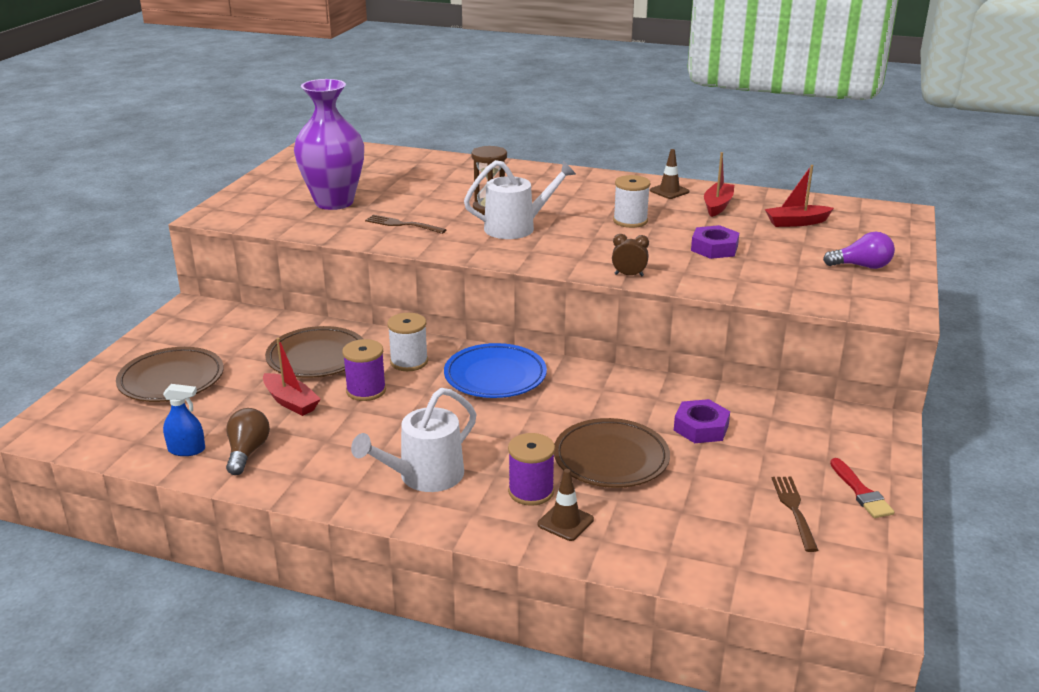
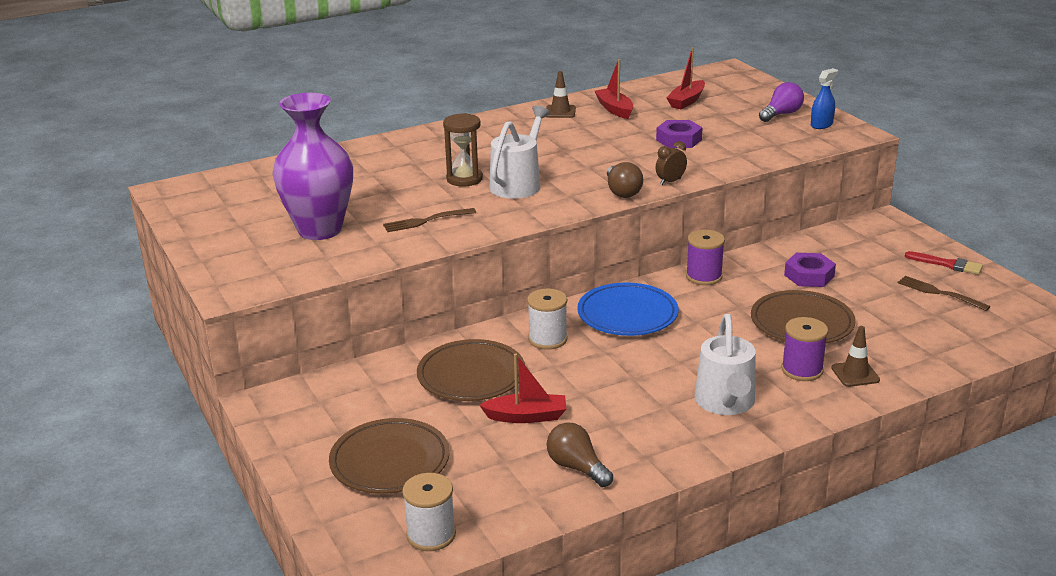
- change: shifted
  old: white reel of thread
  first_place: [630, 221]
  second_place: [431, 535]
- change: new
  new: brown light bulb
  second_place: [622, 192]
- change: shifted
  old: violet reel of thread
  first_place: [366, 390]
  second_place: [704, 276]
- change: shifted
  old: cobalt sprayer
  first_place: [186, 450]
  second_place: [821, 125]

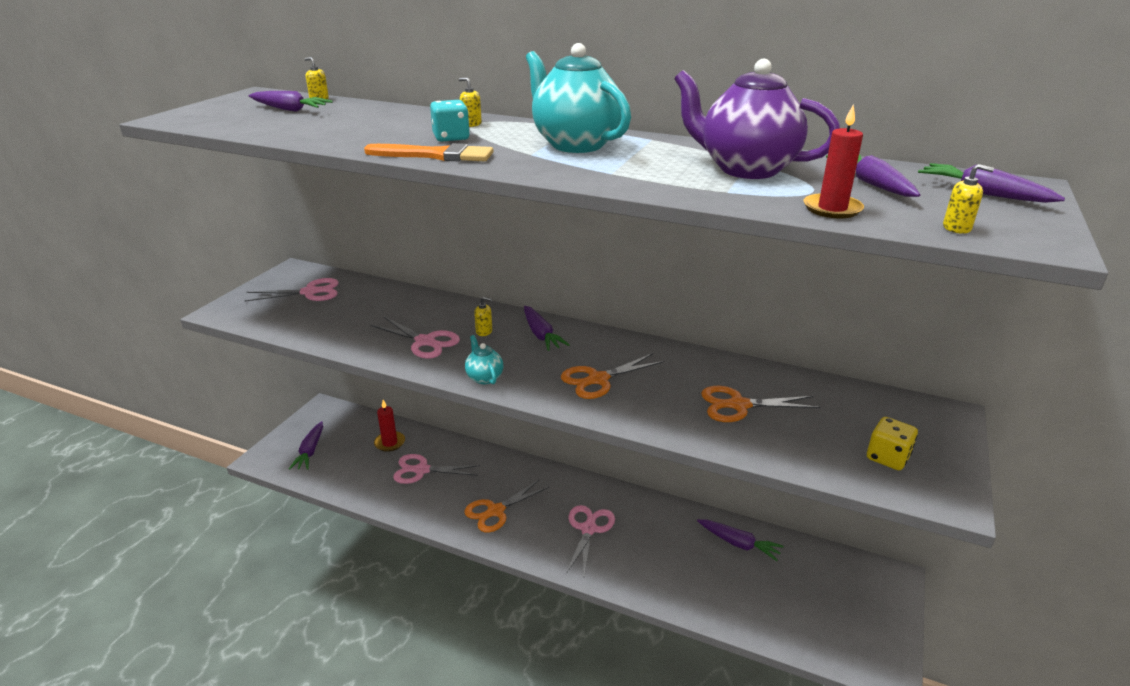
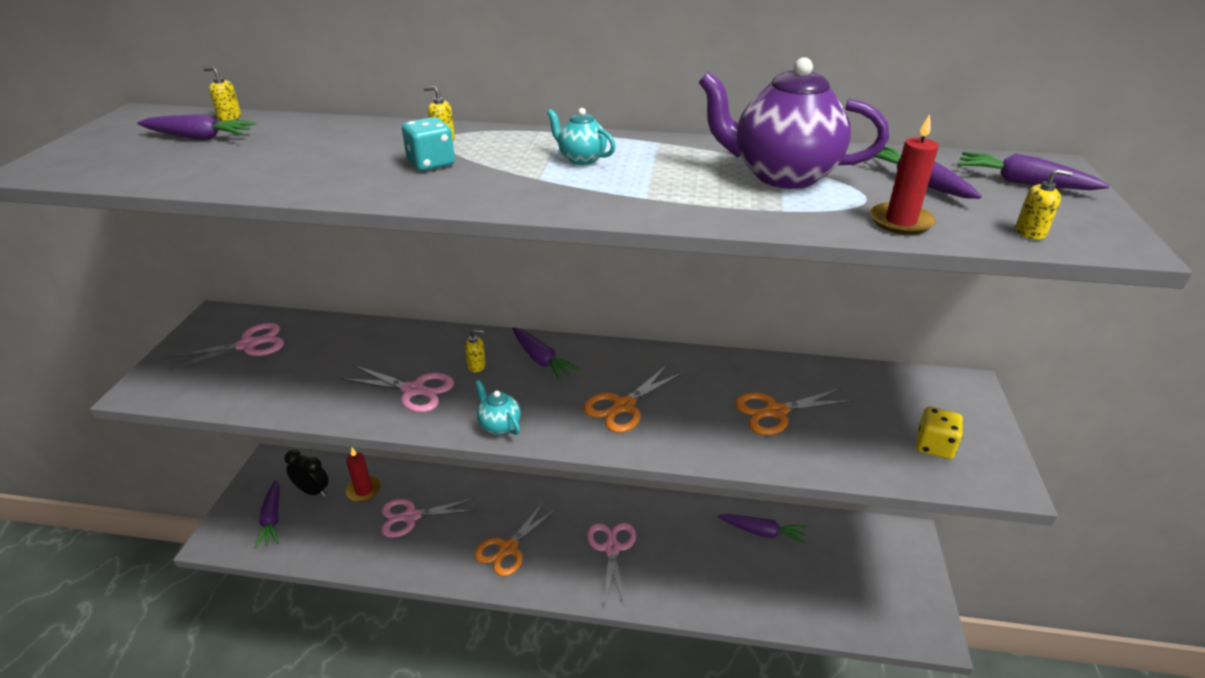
- change: new
  new: black bedside clock
  second_place: [313, 491]
- change: scaled
  old: turquoise tea pot
  first_place: [575, 144]
  second_place: [581, 159]
  factor: 0.47
- change: gone
  old: orange-coloured paint brush
  first_place: [435, 155]

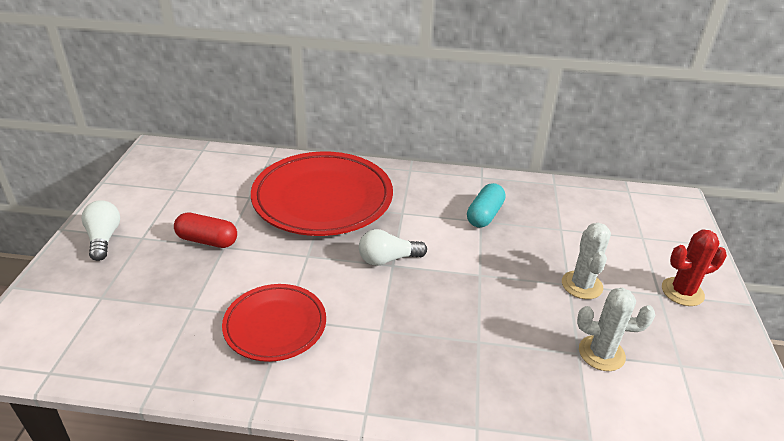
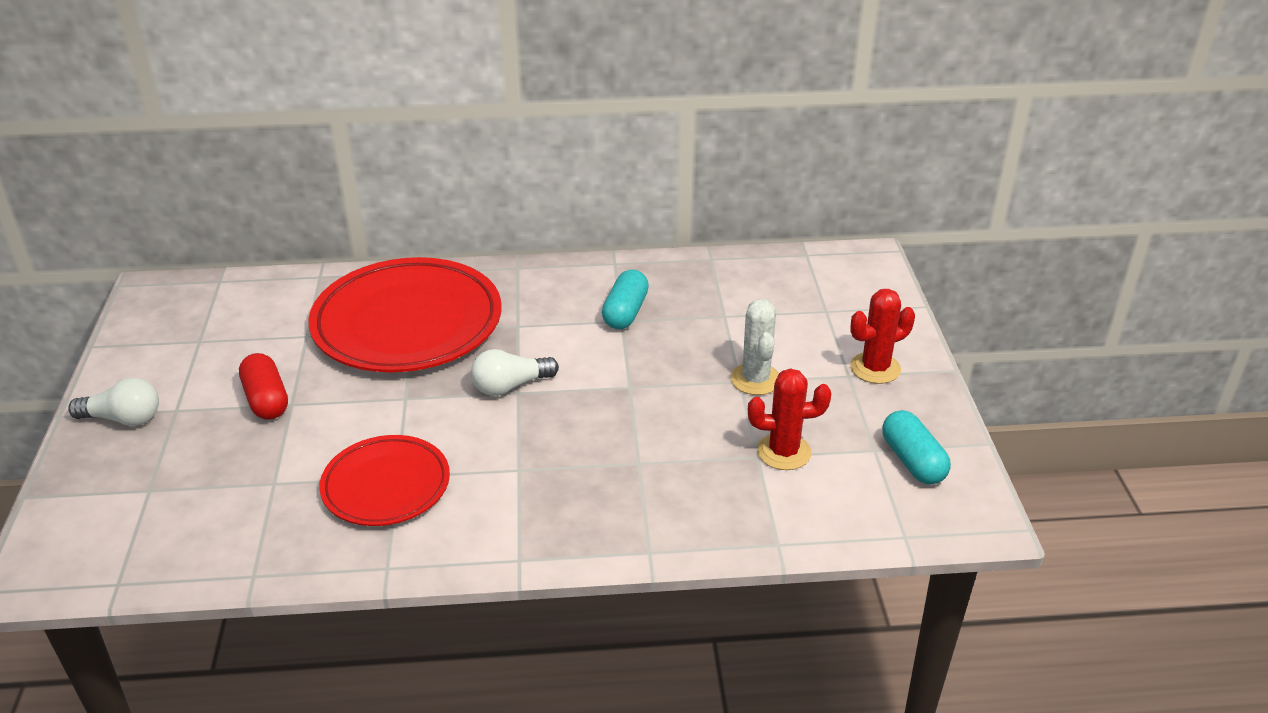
- change: rotated
  old: white light bulb
  first_place: [104, 238]
  second_place: [123, 419]
  degrees: 120
- change: rotated
  old: crimson capsule
  first_place: [207, 240]
  second_place: [266, 400]
  degrees: 60
- change: repainted
  old: white saguaro cactus
  new: crimson saguaro cactus
  first_place: [601, 353]
  second_place: [783, 452]
- change: new
  new: turquoise capsule
  second_place: [912, 461]

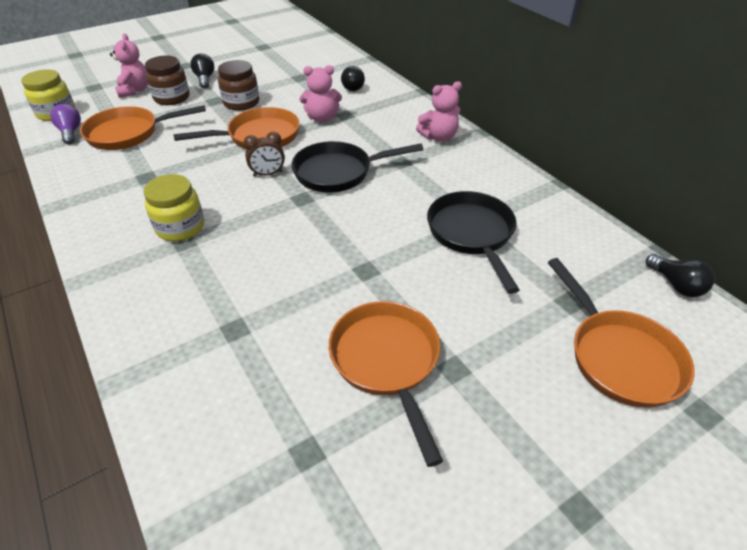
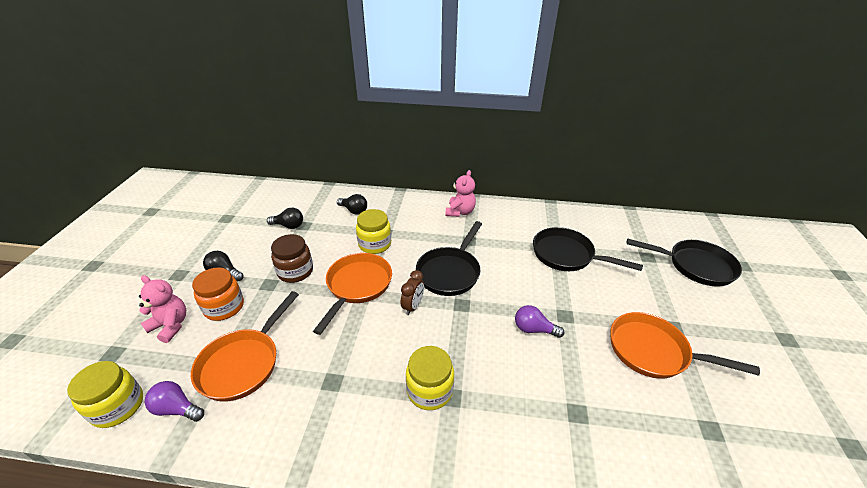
- change: repainted
  old: brown jam jar
  new: orange-coloured jam jar
  first_place: [172, 98]
  second_place: [224, 307]
- change: shifted
  old: black light bulb
  first_place: [676, 285]
  second_place: [288, 226]
- change: swapped
  old: rosy stuffed bear
  new: bright yellow jam jar
  first_place: [322, 118]
  second_place: [375, 244]
- change: new
  new: violet light bulb
  second_place: [534, 329]
- change: repainted
  old: orange-coloured frying pan
  new: black frying pan
  first_place: [619, 357]
  second_place: [695, 266]

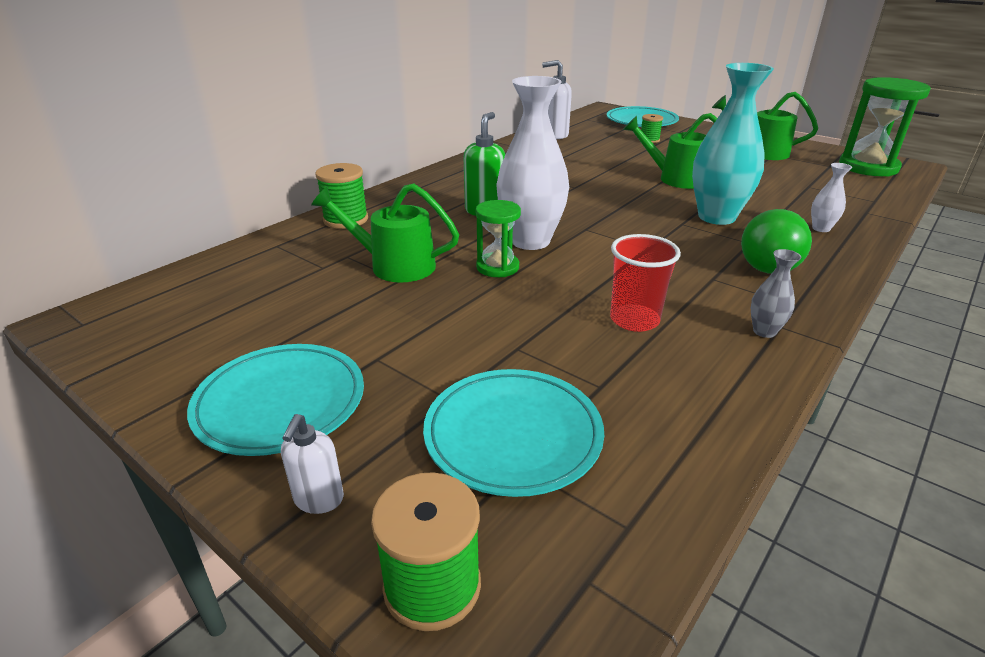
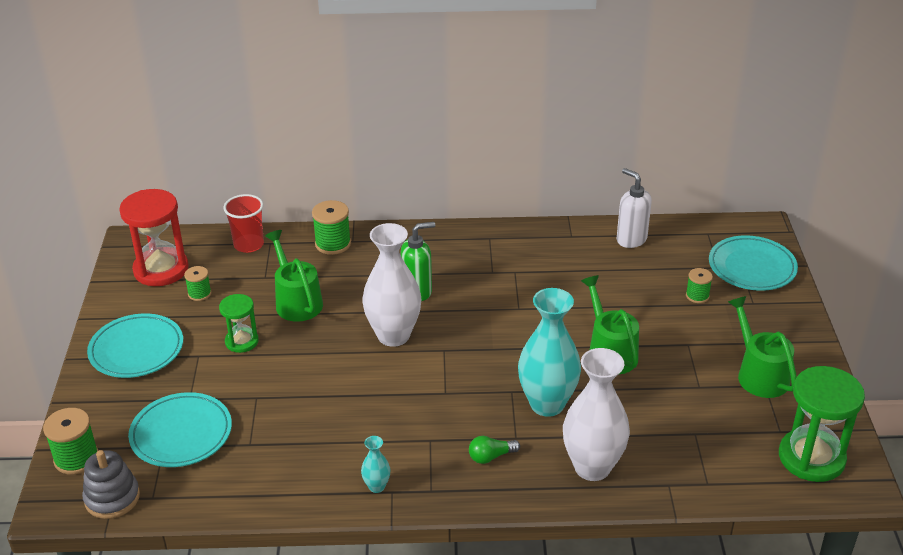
- change: new
  new: grey stacking rings
  second_place: [112, 498]
- change: new
  new: crimson hourglass
  second_place: [161, 269]
- change: new
  new: emerald reel of thread
  second_place: [199, 293]
- change: shifted
  old: emerald hourglass
  first_place: [497, 267]
  second_place: [242, 341]
- change: shifted
  old: crimson beaker
  first_place: [634, 320]
  second_place: [248, 245]
- change: repainted
  old: grey flower vase
  new: turquoise flower vase
  first_place: [764, 331]
  second_place: [376, 486]
- change: scaled
  old: emerald light bulb
  first_place: [767, 260]
  second_place: [491, 456]
  factor: 0.52
- change: scaled
  old: white flower vase
  first_place: [821, 228]
  second_place: [592, 467]
  factor: 2.27
- change: gone
  old: white soap dispenser
  first_place: [318, 500]

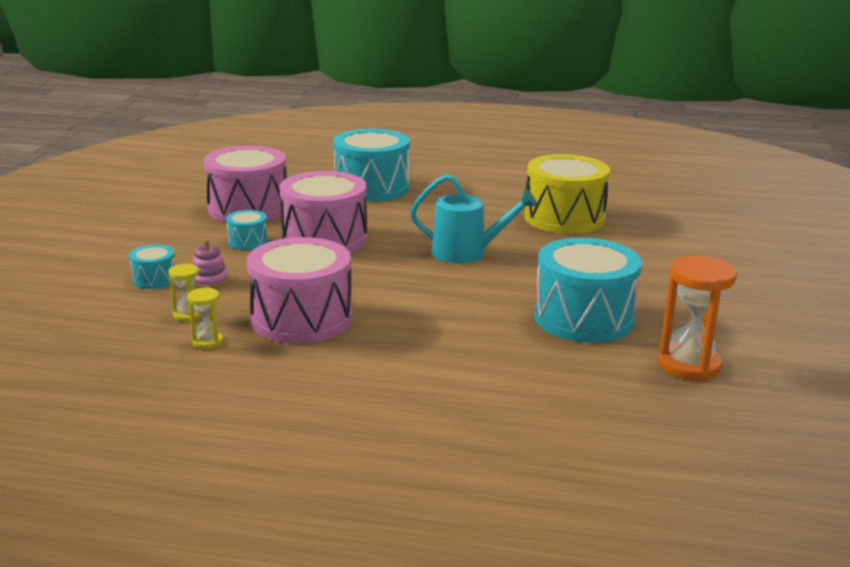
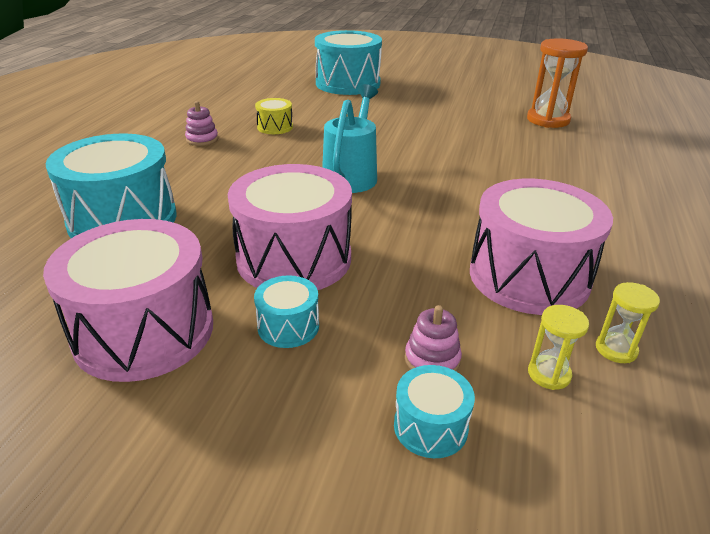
- change: new
  new: rosy stacking rings
  second_place: [202, 139]
- change: scaled
  old: bright yellow snare drum
  first_place: [564, 218]
  second_place: [275, 127]
  factor: 0.46
- change: shifted
  old: turquoise snare drum
  first_place: [584, 318]
  second_place: [348, 83]

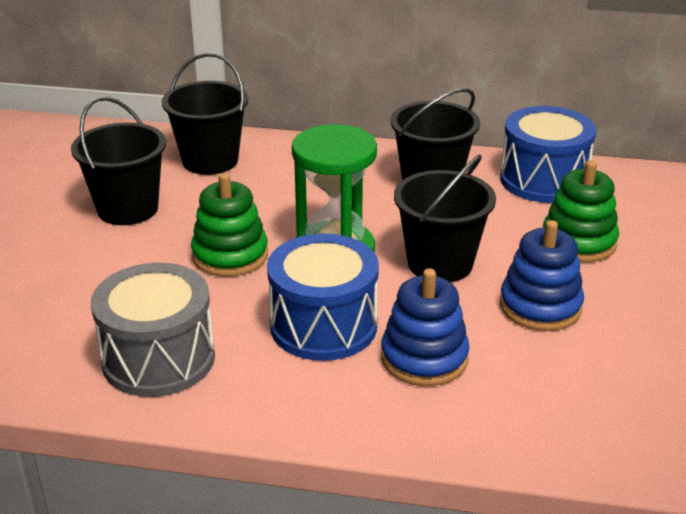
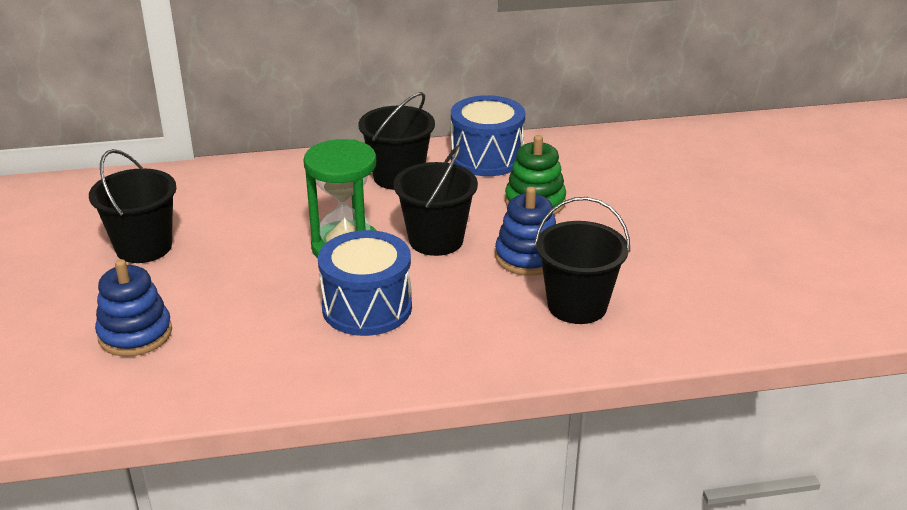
- change: shifted
  old: cobalt stacking rings
  first_place: [424, 358]
  second_place: [135, 334]
- change: shifted
  old: black pail
  first_place: [210, 161]
  second_place: [577, 305]
- change: gone
  old: grey snare drum
  first_place: [158, 359]
- change: gone
  old: emerald stacking rings
  first_place: [230, 255]

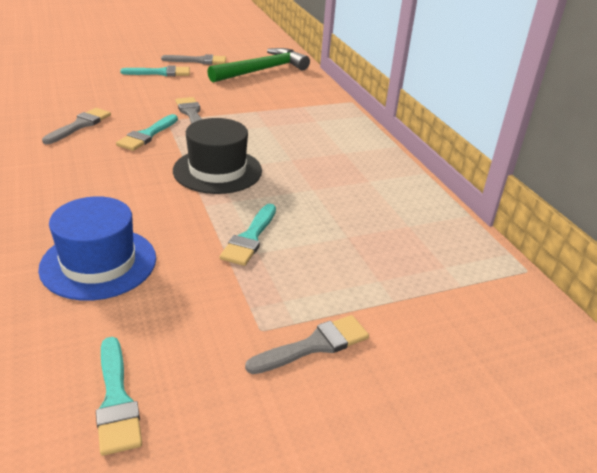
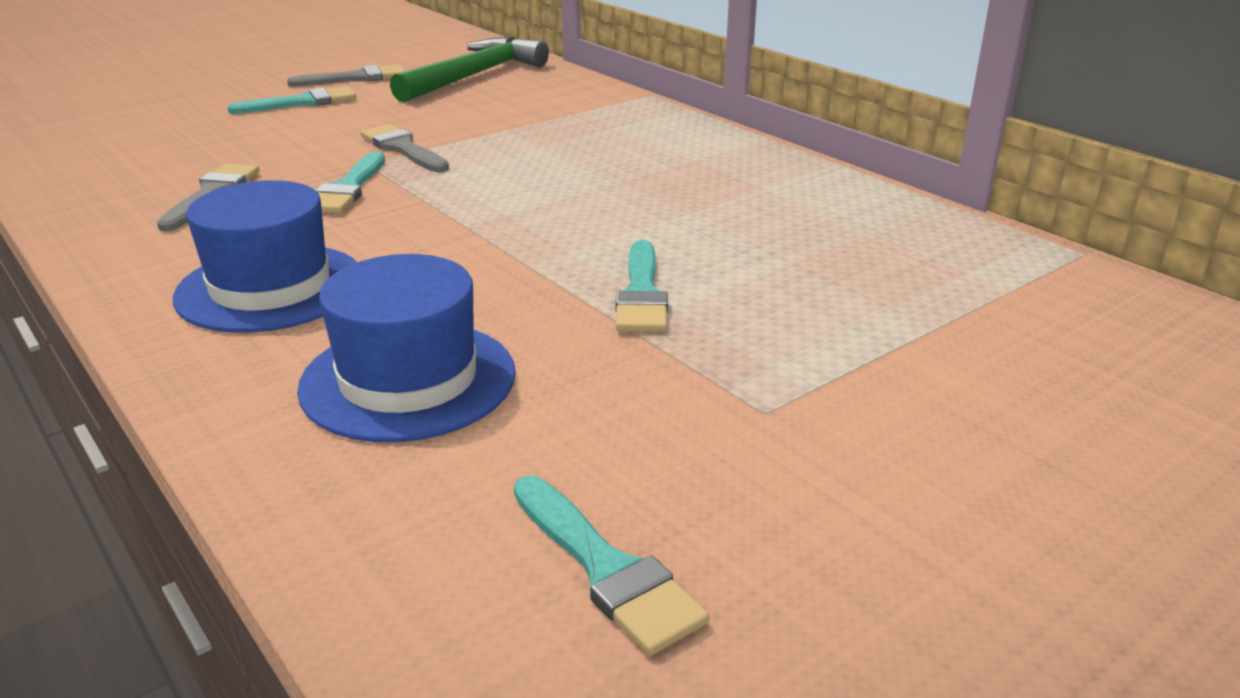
- change: new
  new: cobalt tall hat
  second_place: [270, 288]
- change: gone
  old: black tall hat
  first_place: [217, 170]
- change: gone
  old: grey paint brush
  first_place: [315, 345]

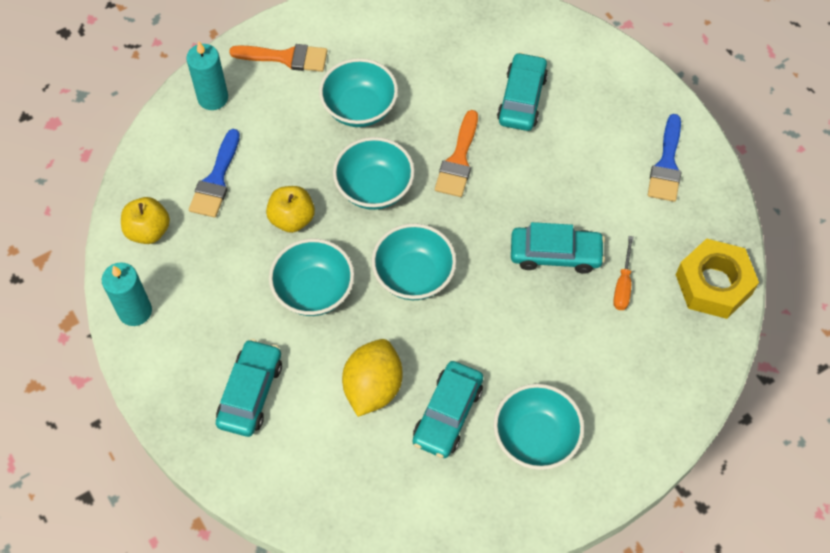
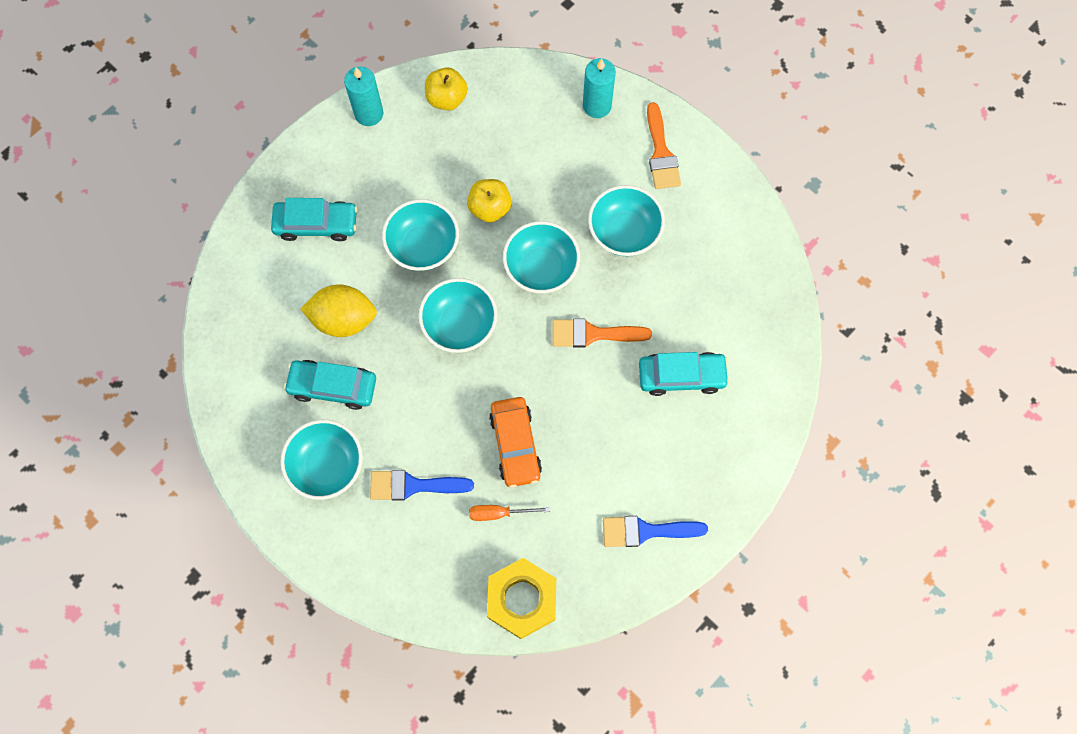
- change: shifted
  old: cobalt paint brush
  first_place: [216, 180]
  second_place: [413, 485]
- change: repainted
  old: turquoise car
  new: orange-coloured car
  first_place: [555, 254]
  second_place: [515, 444]

